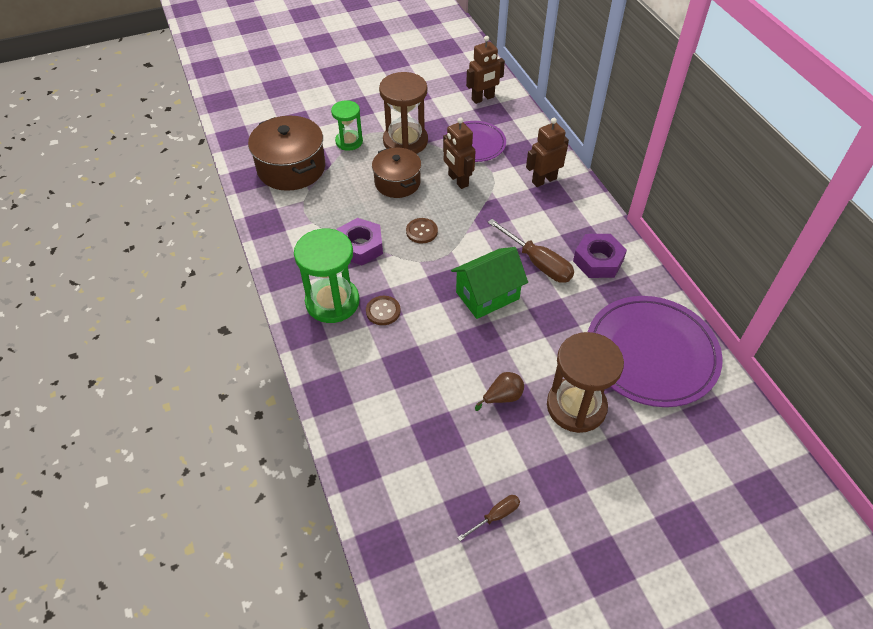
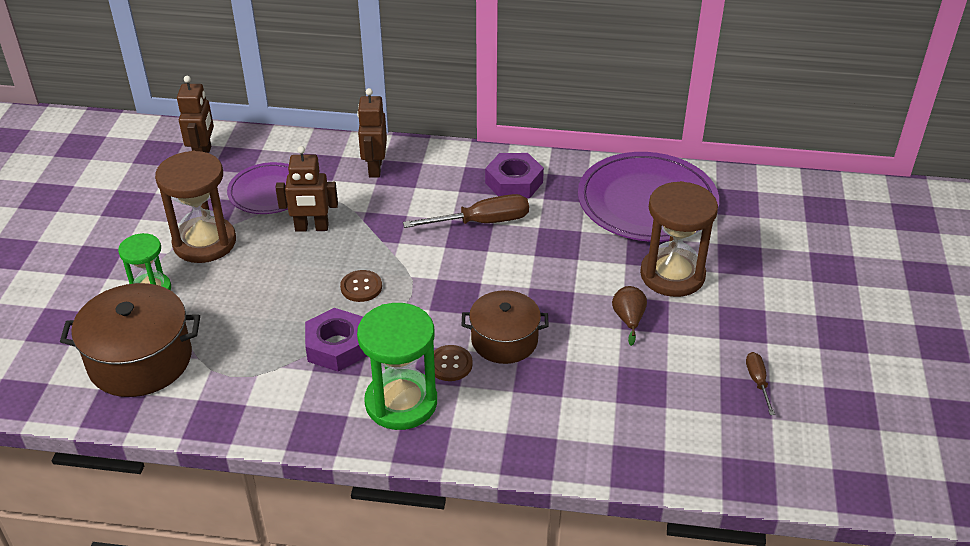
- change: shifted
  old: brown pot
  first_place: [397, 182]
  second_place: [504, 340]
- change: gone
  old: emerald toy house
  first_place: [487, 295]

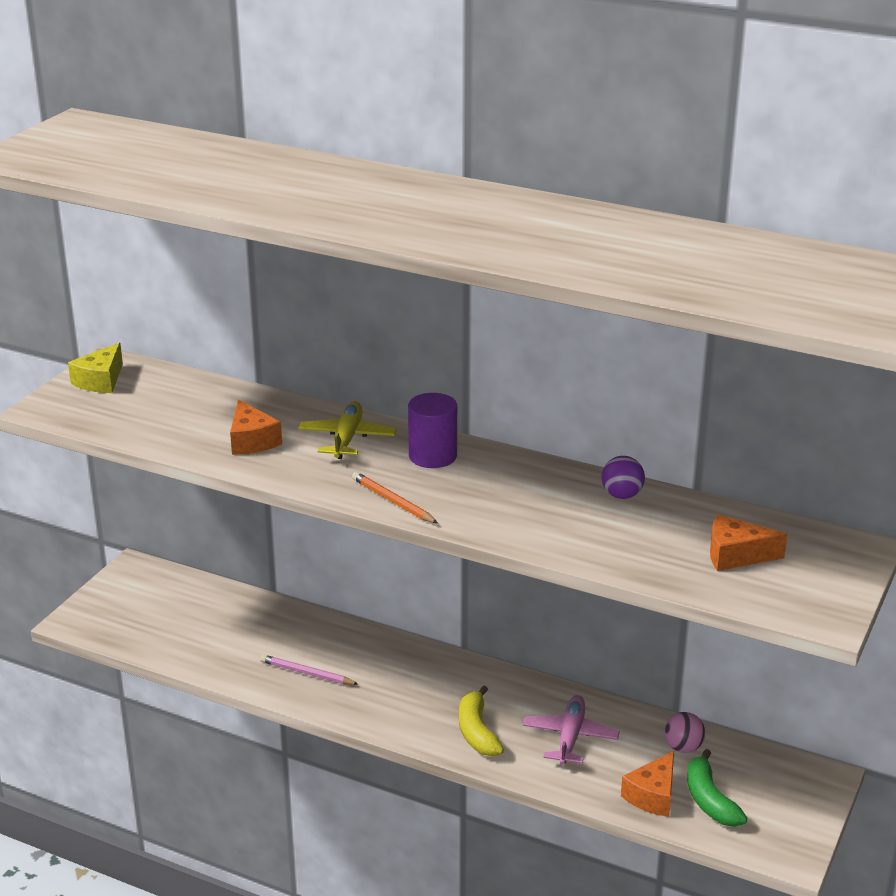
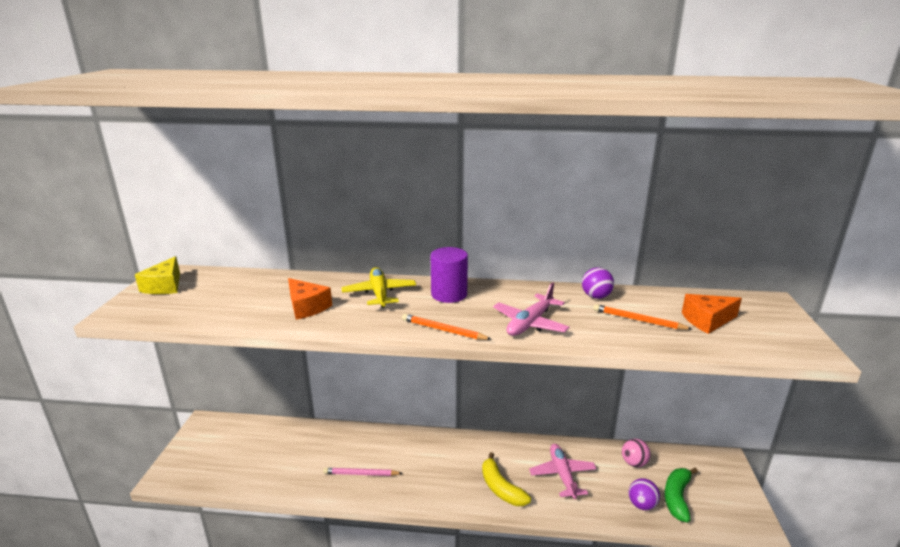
- change: new
  new: rosy aeroplane
  second_place: [530, 323]
- change: new
  new: orange-coloured pencil
  second_place: [638, 320]
- change: swapped
  old: orange-coloured cheese wedge
  new: violet play ball
  first_place: [653, 795]
  second_place: [641, 505]
- change: rotated
  old: emerald toy banana
  first_place: [709, 800]
  second_place: [677, 497]
  degrees: 60

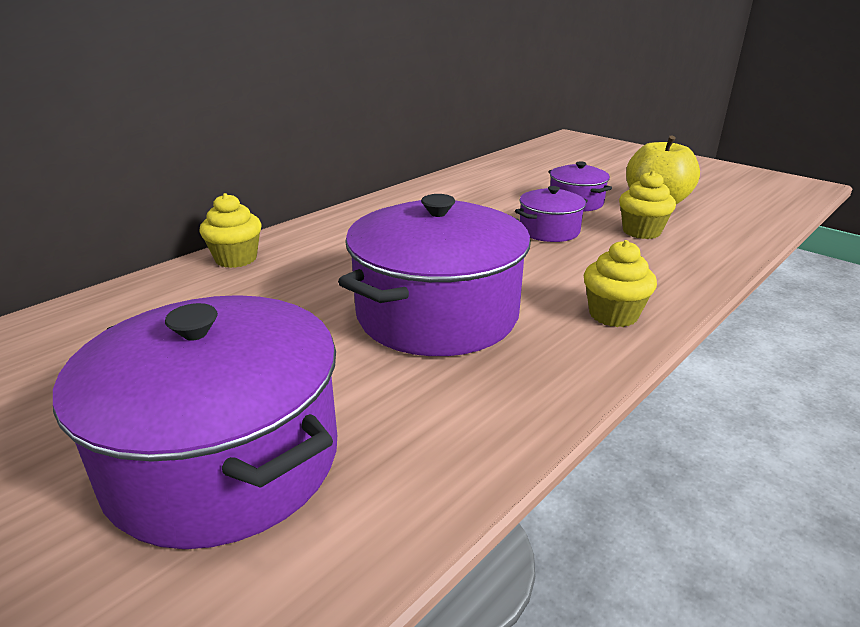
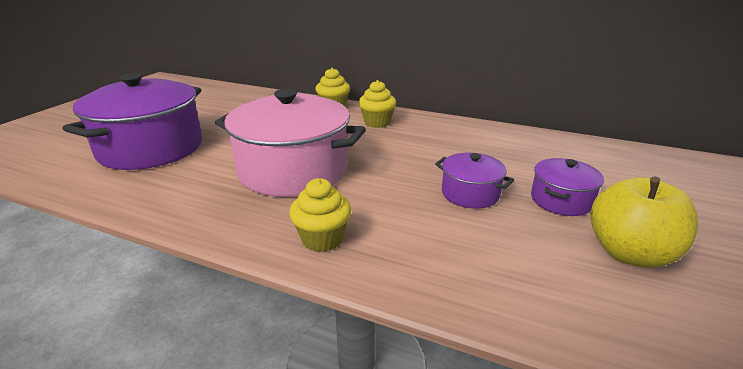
- change: repainted
  old: violet pot
  new: rosy pot
  first_place: [437, 314]
  second_place: [293, 170]
- change: shifted
  old: bright yellow fairy cake
  first_place: [641, 231]
  second_place: [377, 122]

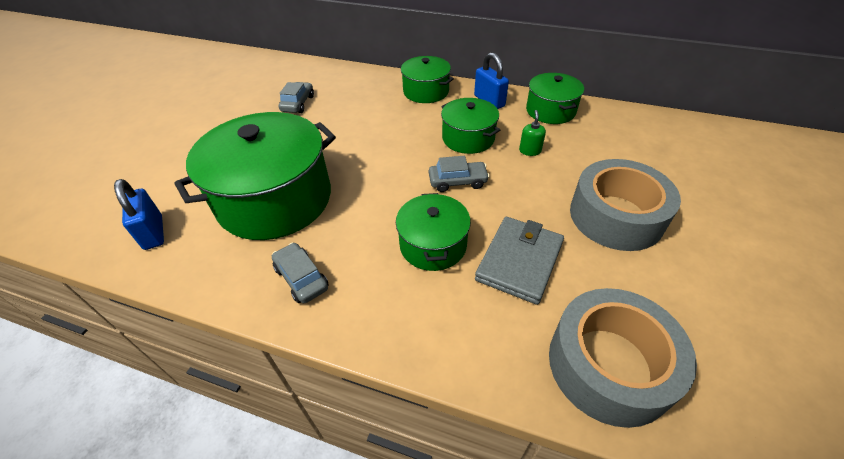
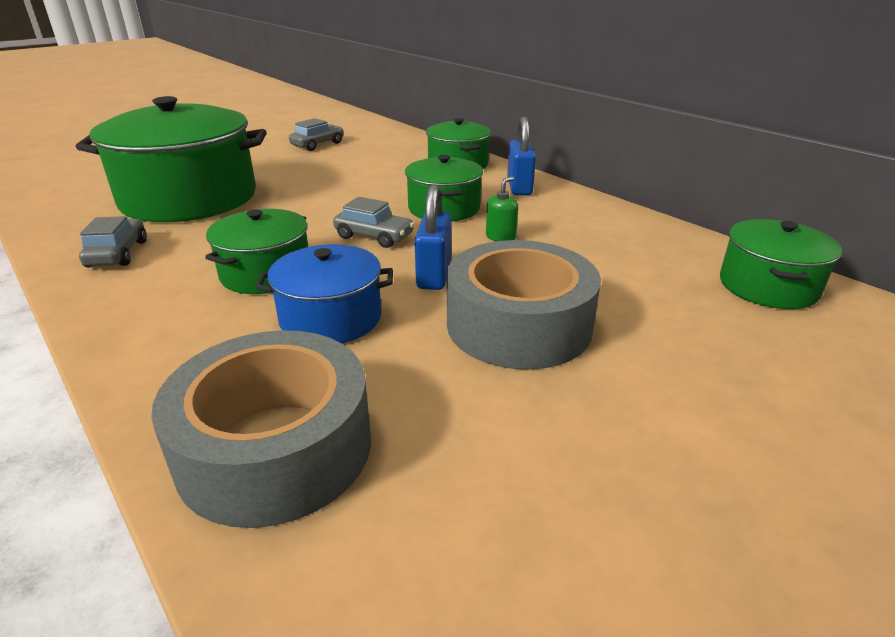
- change: swapped
  old: grey wallet
  new: cobalt pot
  first_place: [519, 261]
  second_place: [331, 318]
- change: shifted
  old: cobalt lock
  first_place: [153, 232]
  second_place: [434, 275]
- change: shifted
  old: emerald pot
  first_place: [550, 111]
  second_place: [768, 286]

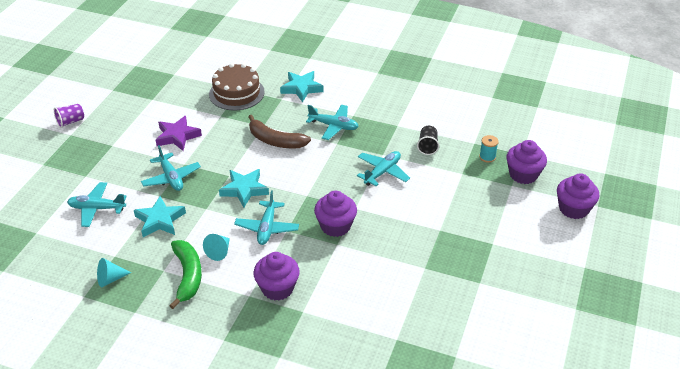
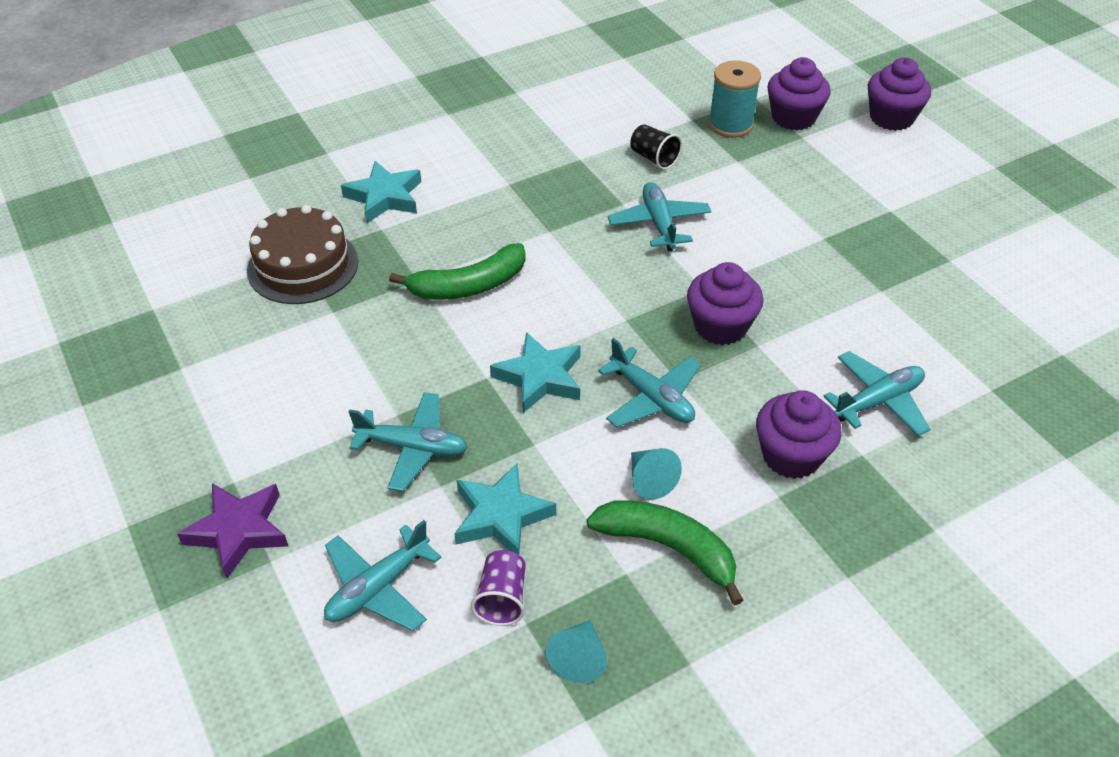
- change: shifted
  old: violet star
  first_place: [177, 136]
  second_place: [239, 531]
- change: repainted
  old: brown toy banana
  new: emerald toy banana
  first_place: [275, 141]
  second_place: [469, 286]
- change: shifted
  old: violet beaker
  first_place: [70, 122]
  second_place: [502, 598]
- change: scaled
  old: turquoise reel of thread
  first_place: [487, 157]
  second_place: [730, 125]
  factor: 1.7
- change: shifted
  old: turquoise aeroplane
  first_place: [333, 126]
  second_place: [878, 401]

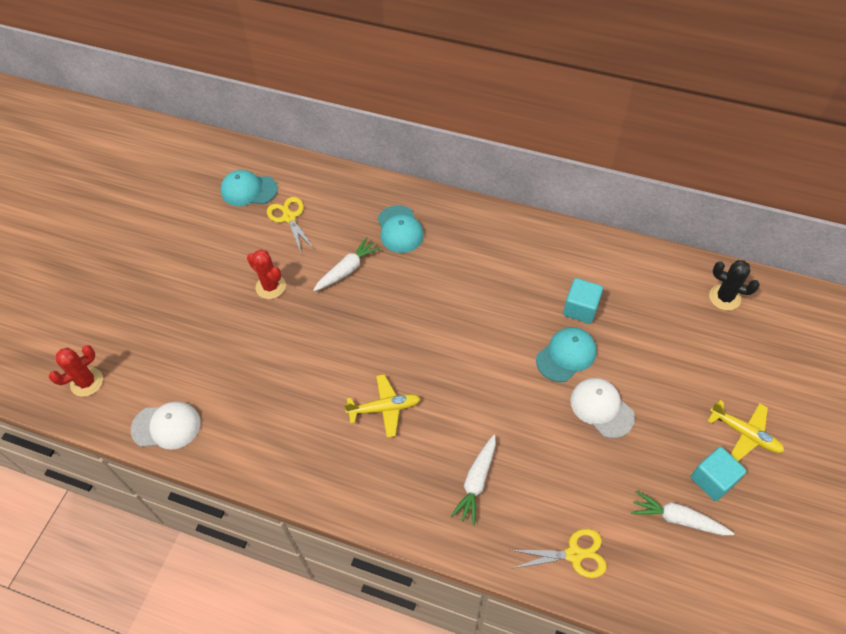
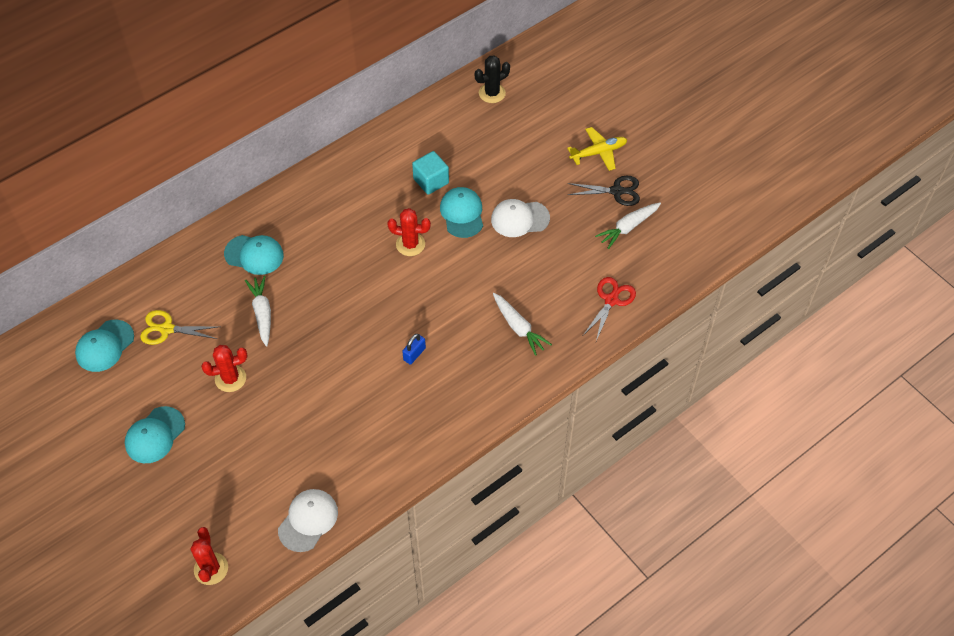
- change: new
  new: turquoise cap
  second_place: [155, 435]
- change: new
  new: crimson saguaro cactus
  second_place: [410, 244]
- change: swapped
  old: bright yellow aeroplane
  new: cobalt lock
  first_place: [384, 408]
  second_place: [414, 354]
- change: swapped
  old: turquoise cube
  new: black pair of scissors
  first_place: [713, 480]
  second_place: [616, 191]
- change: repainted
  old: bright yellow pair of scissors
  new: crimson pair of scissors
  first_place: [574, 554]
  second_place: [611, 300]

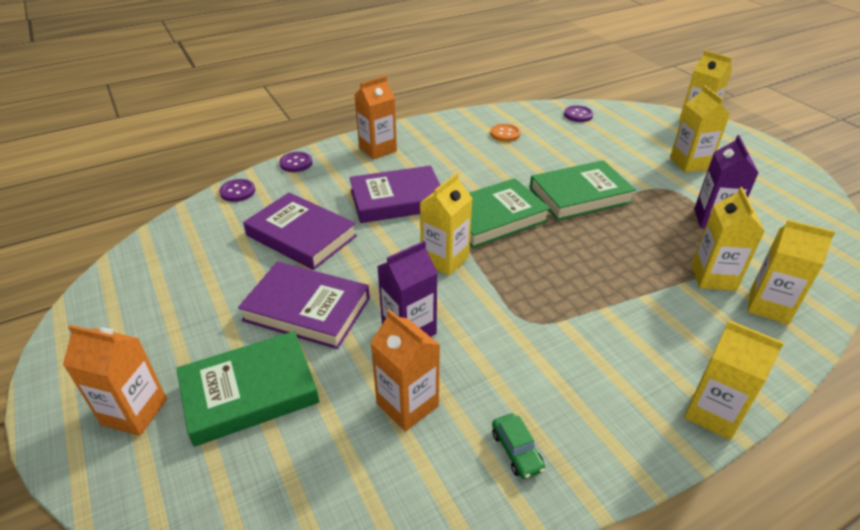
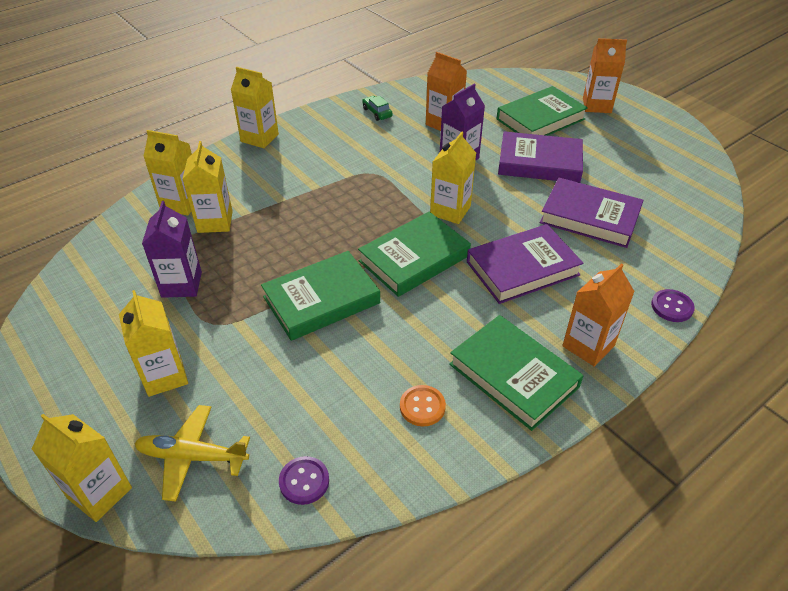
- change: new
  new: bright yellow aeroplane
  second_place: [192, 457]
- change: new
  new: emerald hardcover
  second_place: [513, 375]
- change: gone
  old: violet sewing button
  first_place: [237, 191]

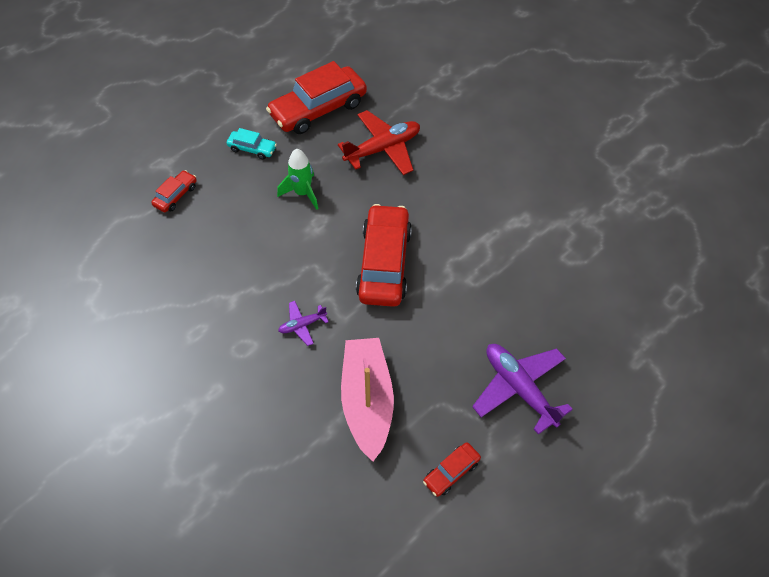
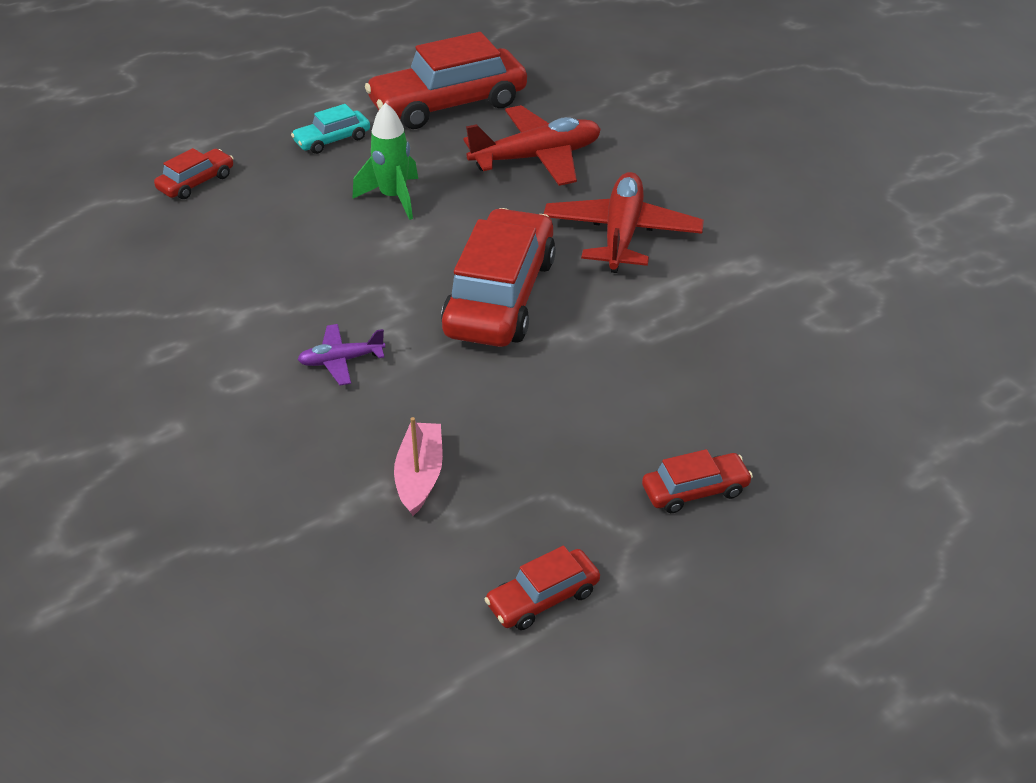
- change: rotated
  old: turquoise car
  first_place: [252, 149]
  second_place: [332, 140]
  degrees: 120
- change: scaled
  old: rosy boat
  first_place: [367, 401]
  second_place: [419, 476]
  factor: 0.52
- change: new
  new: crimson aeroplane
  second_place: [621, 234]
- change: swapped
  old: violet aeroplane
  new: crimson car
  first_place: [519, 388]
  second_place: [695, 490]

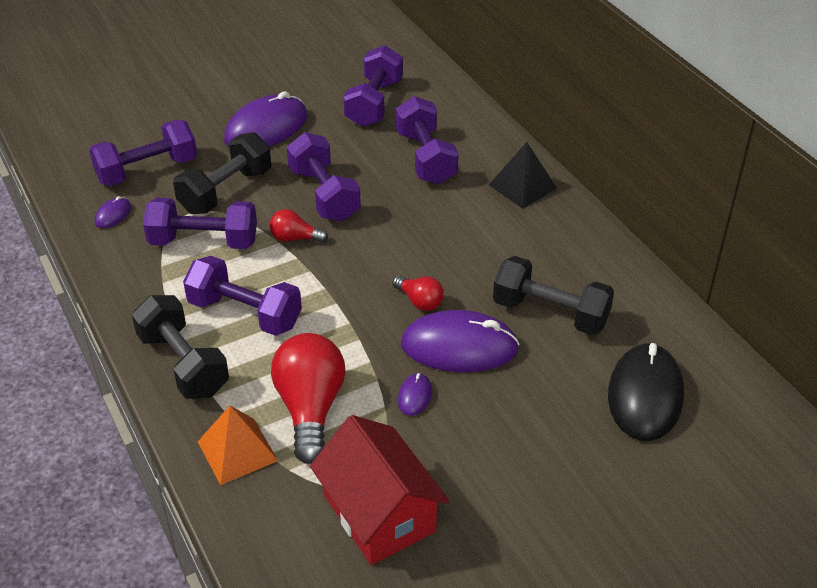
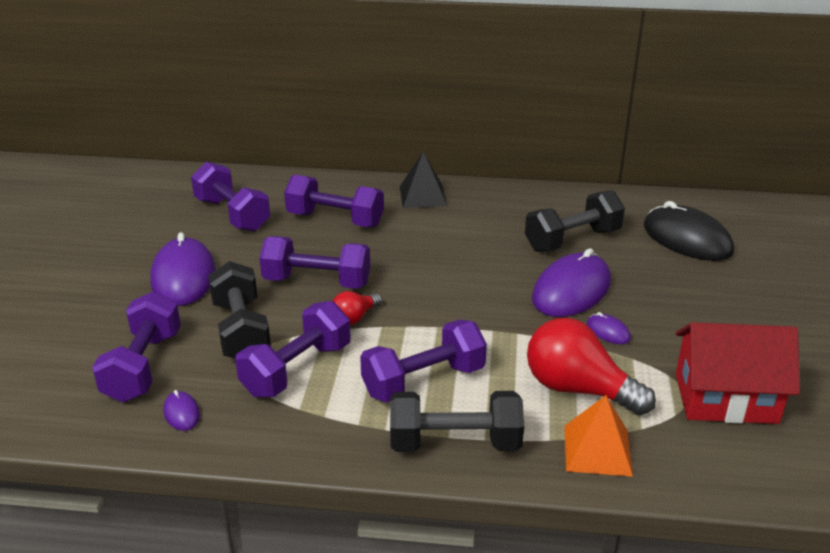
- change: gone
  old: crimson light bulb
  first_place: [419, 301]

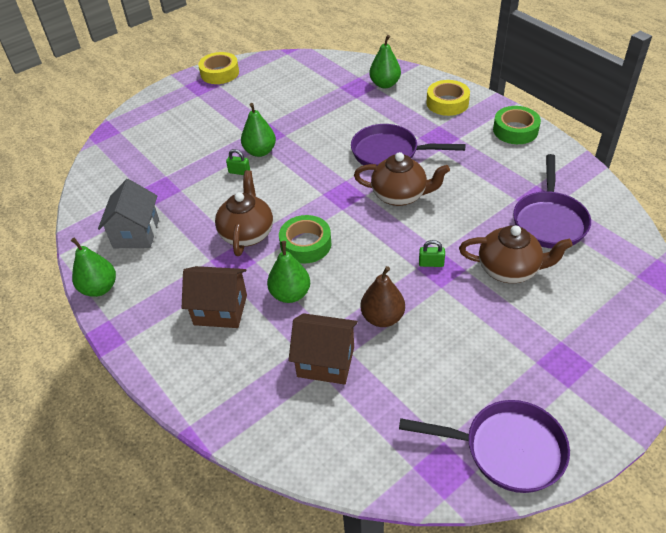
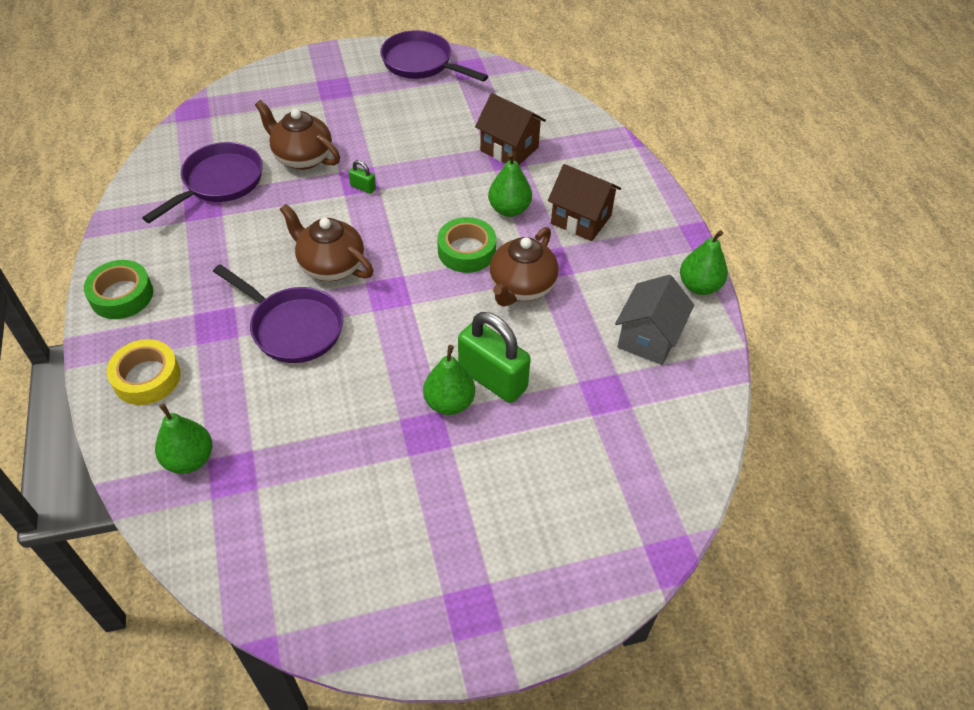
- change: scaled
  old: emerald lock
  first_place: [239, 172]
  second_place: [492, 378]
  factor: 2.36
- change: gone
  old: bright yellow tape
  first_place: [220, 73]
- change: gone
  old: brown pear fruit
  first_place: [382, 318]

